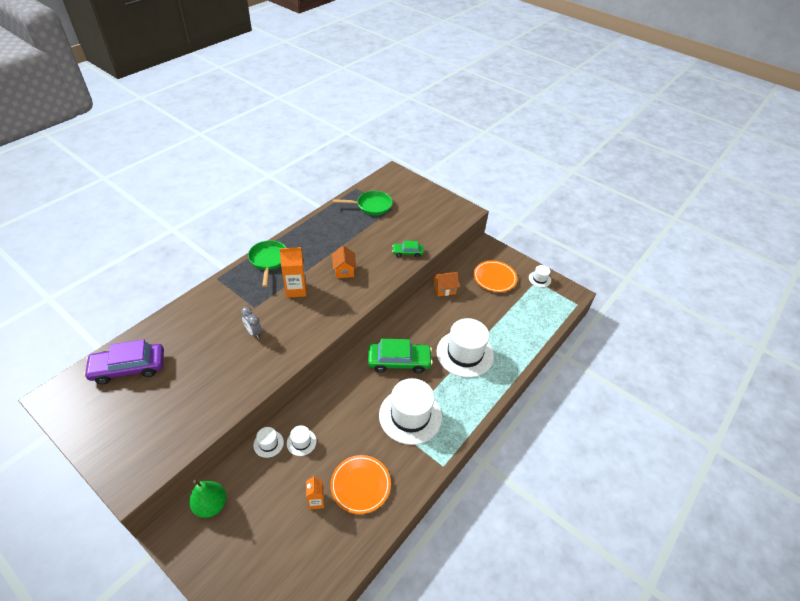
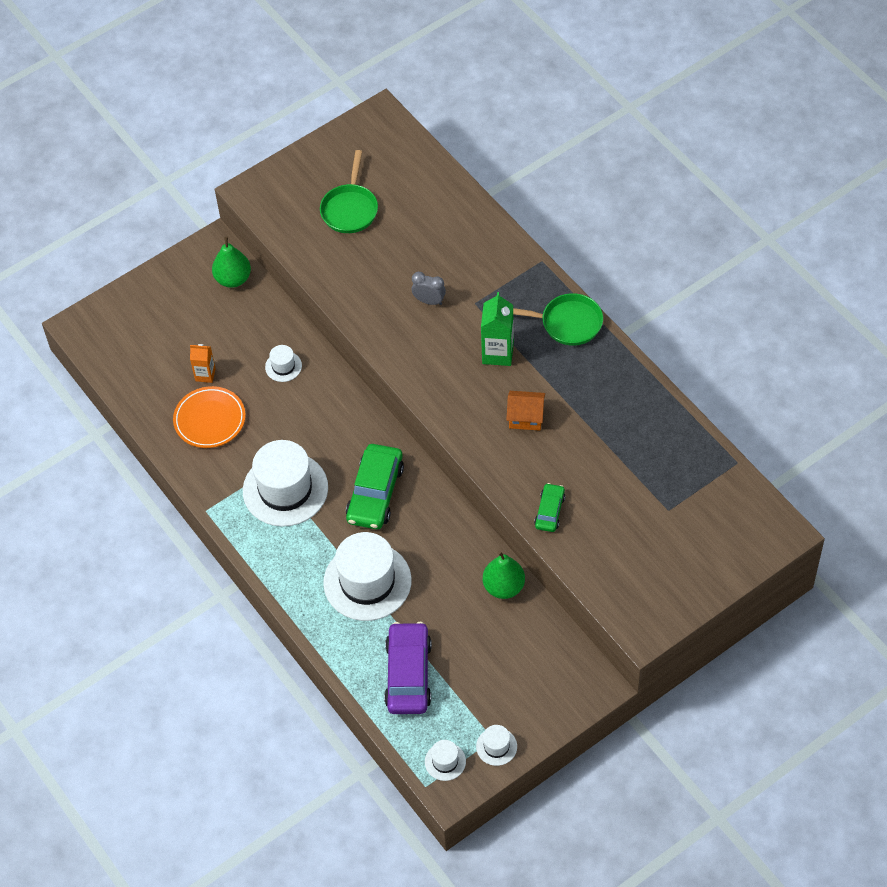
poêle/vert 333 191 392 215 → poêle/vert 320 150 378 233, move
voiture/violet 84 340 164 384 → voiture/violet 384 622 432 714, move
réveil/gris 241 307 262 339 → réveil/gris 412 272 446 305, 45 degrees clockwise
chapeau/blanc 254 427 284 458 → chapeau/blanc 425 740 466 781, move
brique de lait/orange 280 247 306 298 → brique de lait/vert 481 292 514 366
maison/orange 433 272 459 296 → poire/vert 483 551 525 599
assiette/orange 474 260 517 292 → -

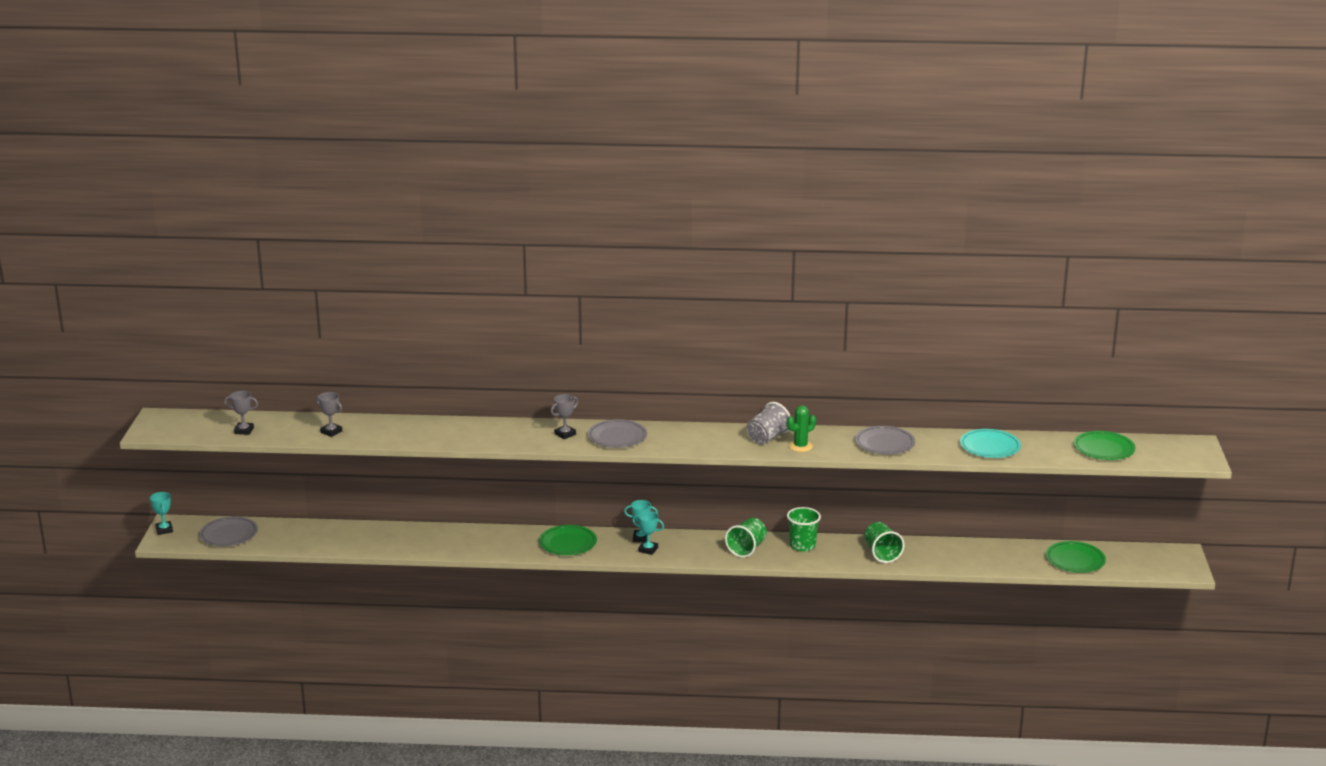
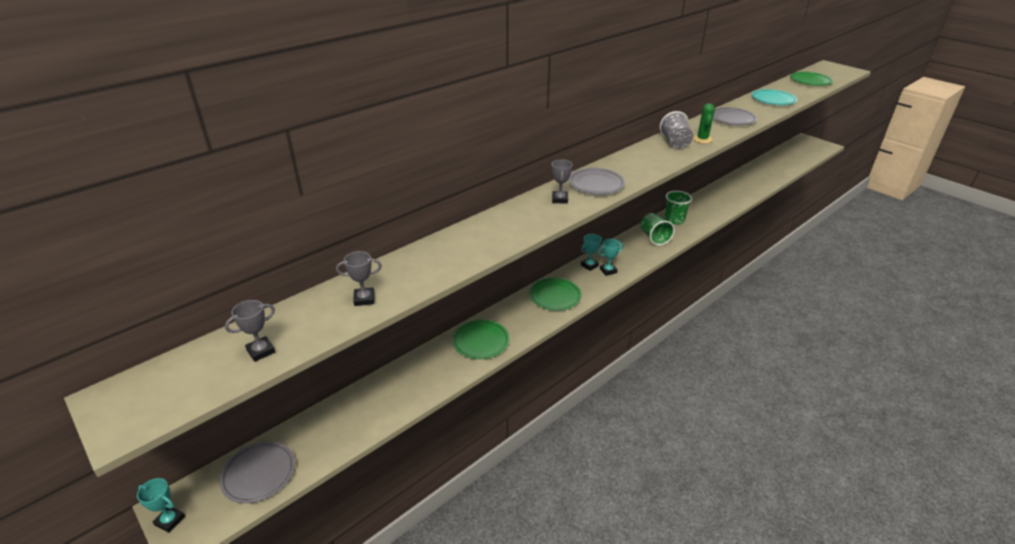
assiette/vert 1046 541 1106 573 → assiette/vert 452 320 509 359, move
gobelet/vert 864 522 904 563 → -

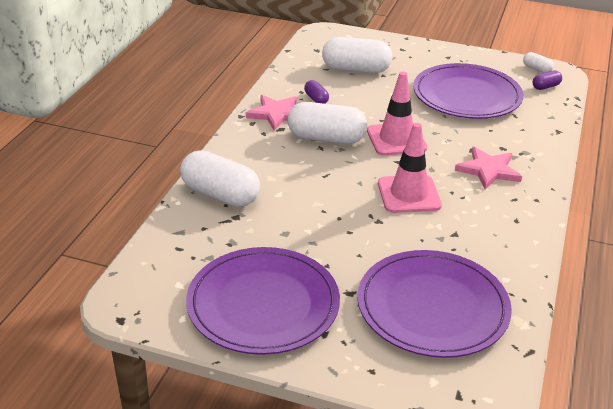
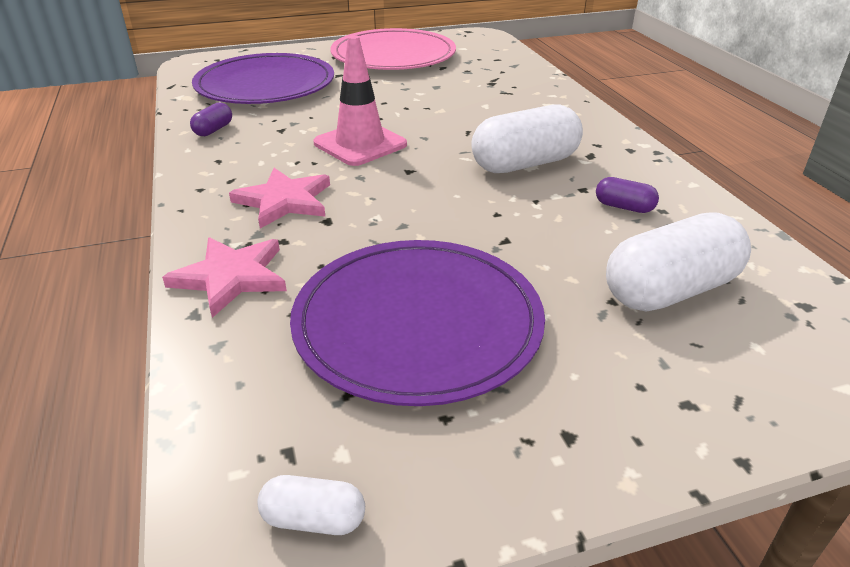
étoile/rose 246 95 297 131 → étoile/rose 162 237 287 318, move
gélule/violet 533 70 562 90 → gélule/violet 190 102 232 136, move
assiette/violet 186 247 340 355 → assiette/rose 330 28 456 70
gélule/blanc 180 150 260 207 → -
cône de chantier/rose 367 71 427 156 → -

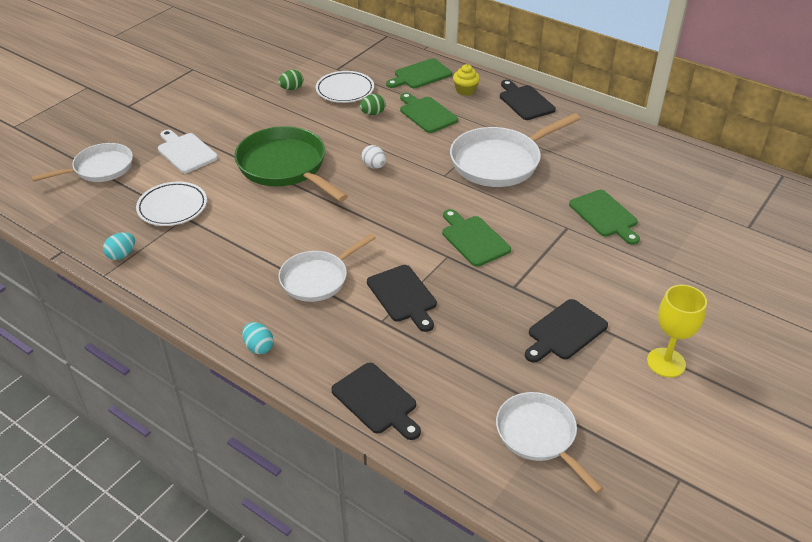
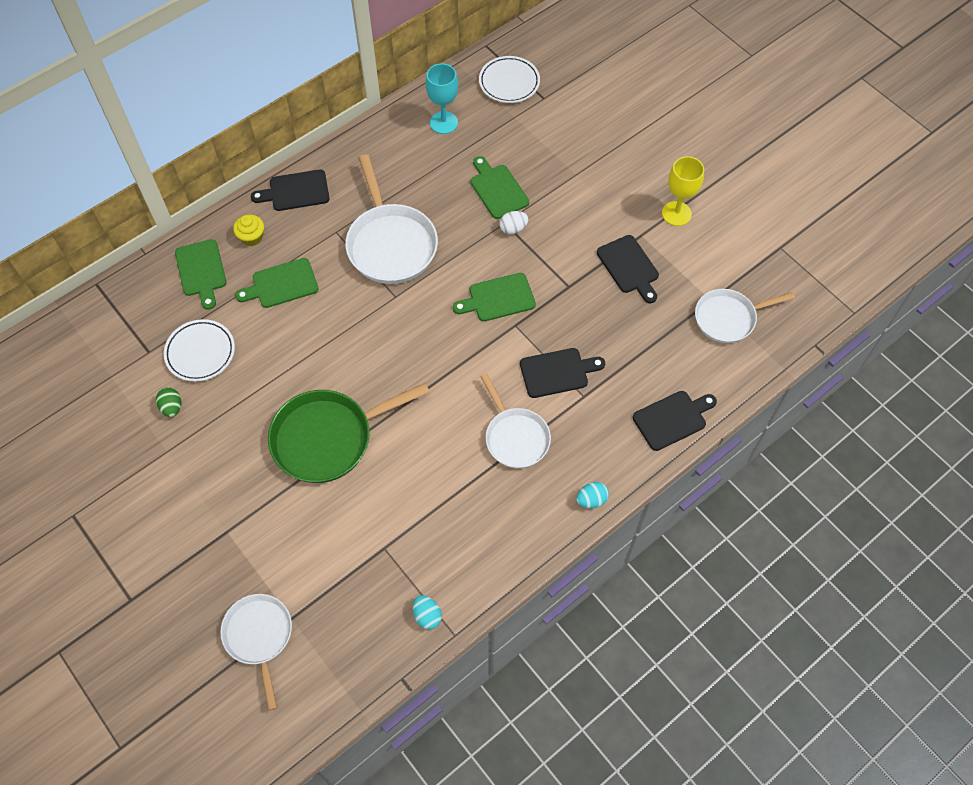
- → verre à pied/turquoise 426 63 458 134
planche à découper/vert 569 190 640 245 → planche à découper/vert 470 156 529 219, 105 degrees counterclockwise
assiette/blanc 136 182 207 226 → assiette/blanc 479 56 540 103, move
œuf/blanc 362 145 386 169 → œuf/blanc 499 211 529 234, move
planche à découper/blanc 158 130 218 173 → -
œuf/vert 360 94 386 115 → -

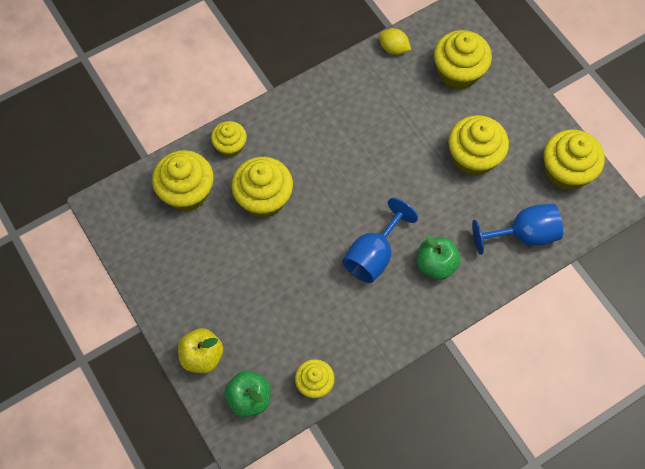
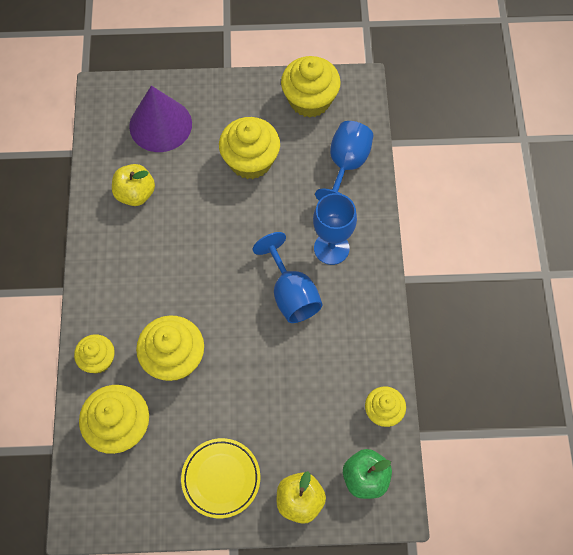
- → pomme/jaune 112 164 155 206
muffin/jaune 434 30 492 90 → cône/violet 129 86 192 152
- → assiette/jaune 181 438 260 518
pomme/vert 417 235 461 280 → verre à pied/bleu 313 193 357 265
citron/jaune 379 28 411 55 → -

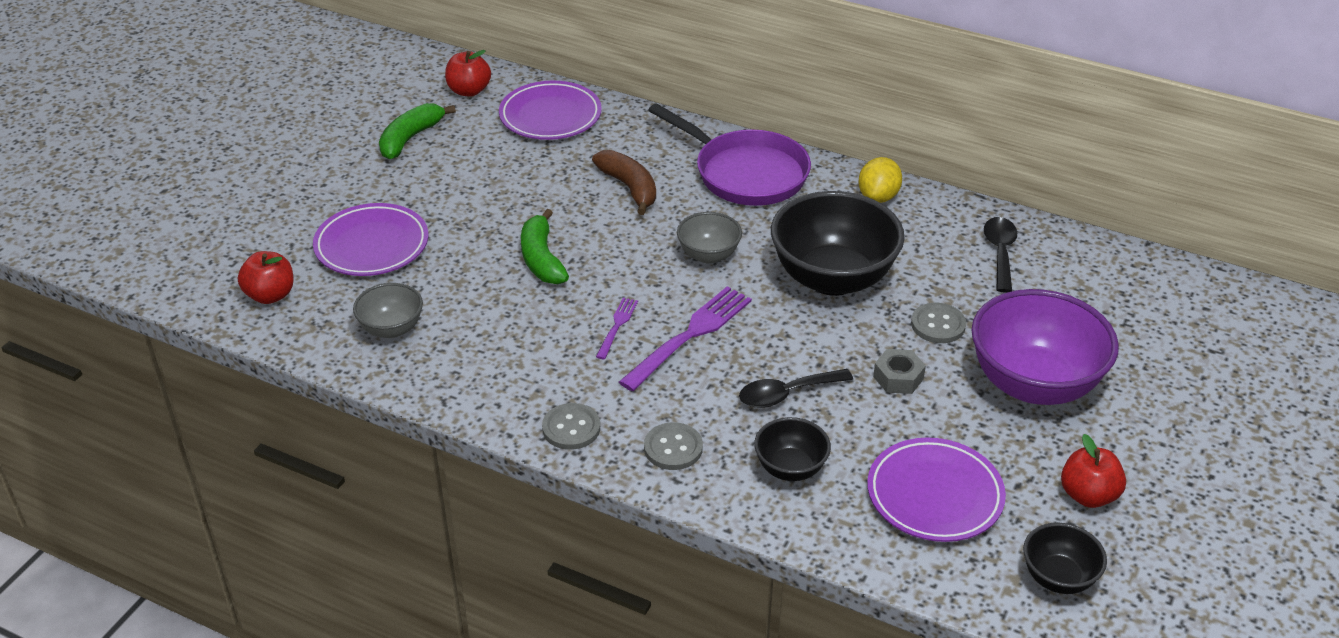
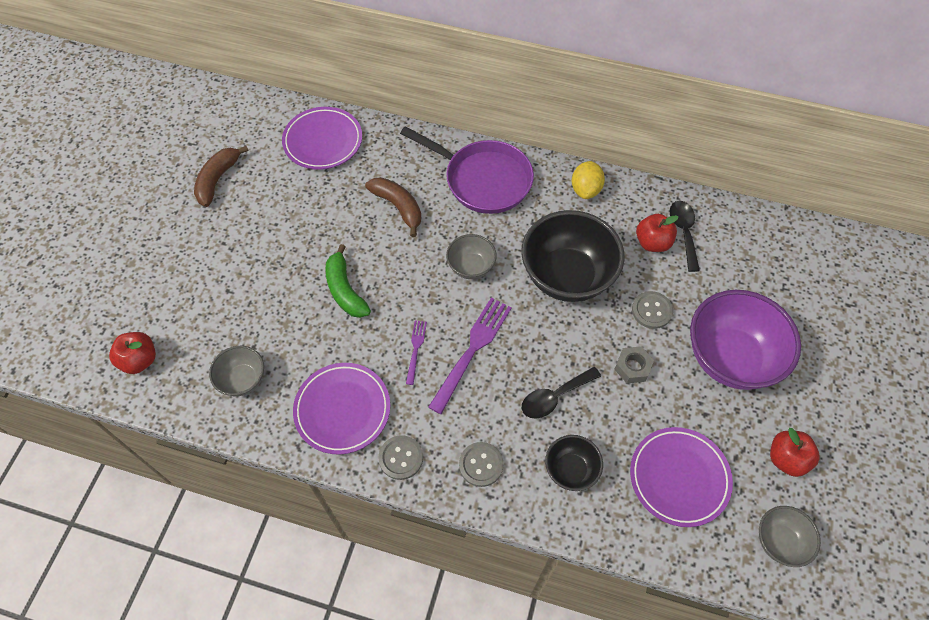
banane/vert 379 103 456 159 → banane/marron 194 146 248 207
assiette/violet 313 203 428 276 → assiette/violet 293 363 390 454, move
pomme/rouge 445 50 491 97 → pomme/rouge 636 214 678 252, move
bol/noir 1023 523 1107 594 → bol/gris 759 506 821 567

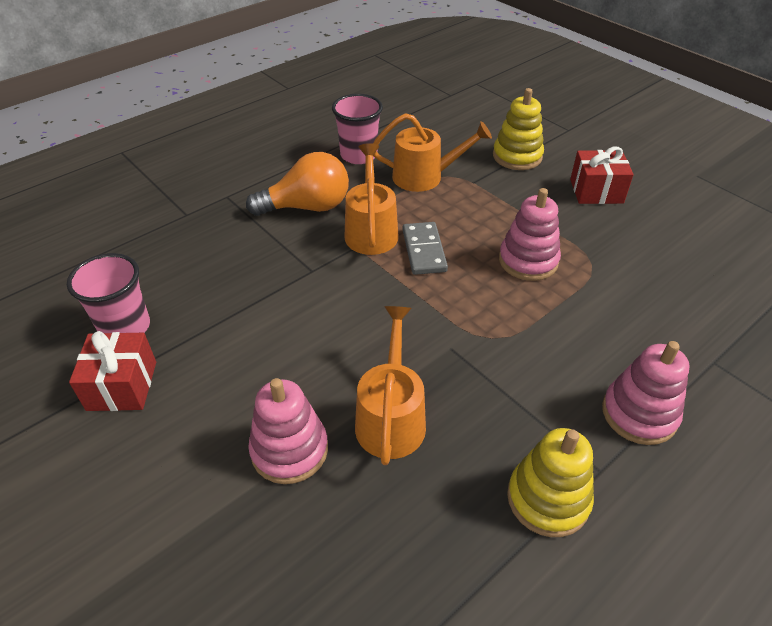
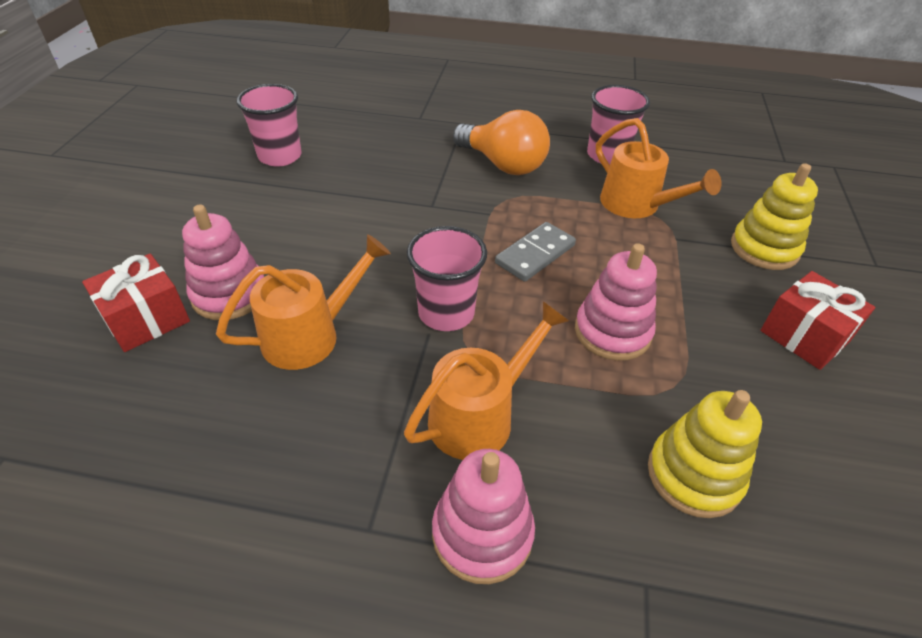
cadeau/rouge 69 331 156 411 → cadeau/rouge 82 254 190 352, move
arrosoir/orange 344 143 399 255 → arrosoir/orange 404 301 569 460, move
- → gobelet/rose 407 226 487 331
jouet à empiler/jaune 507 428 594 537 → jouet à empiler/jaune 648 390 762 518, move

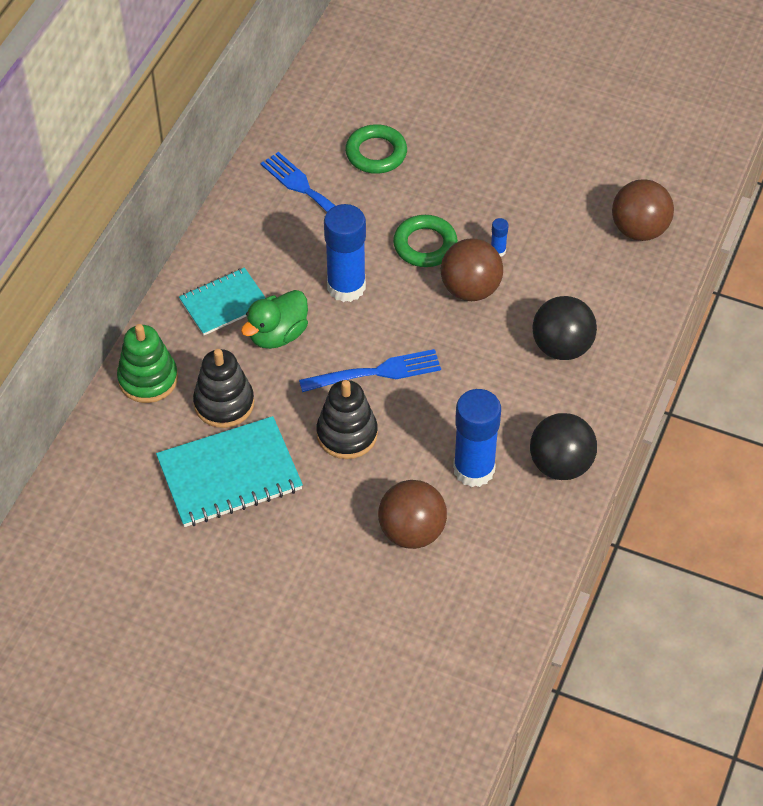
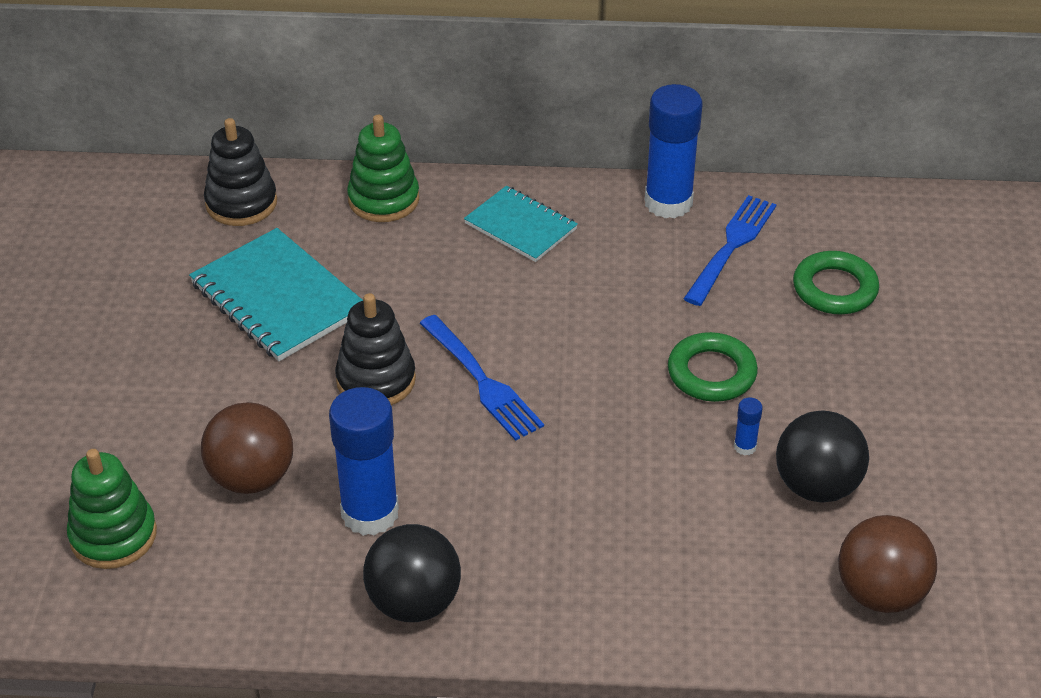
- → jouet à empiler/vert 67 449 157 569
jouet à empiler/noir 193 349 254 428 → jouet à empiler/noir 204 118 277 226, move
bâton de colle/bleu 324 204 366 302 → bâton de colle/bleu 645 84 702 218, move
balle/noir 532 296 597 360 → balle/noir 776 410 869 503, move
canard/vert 241 290 308 349 → -
balle/marron 441 238 503 301 → -

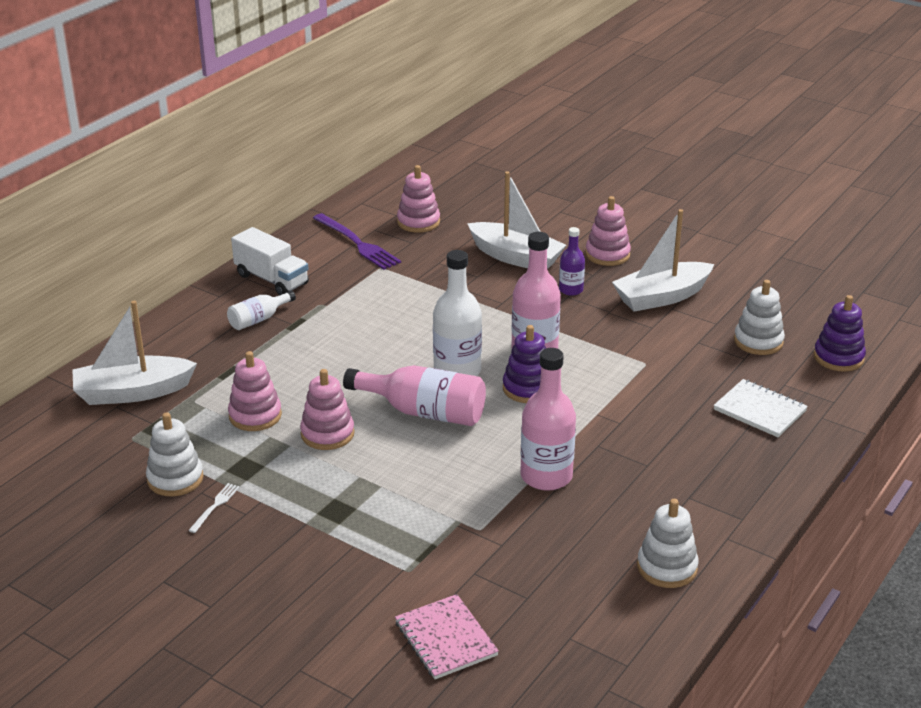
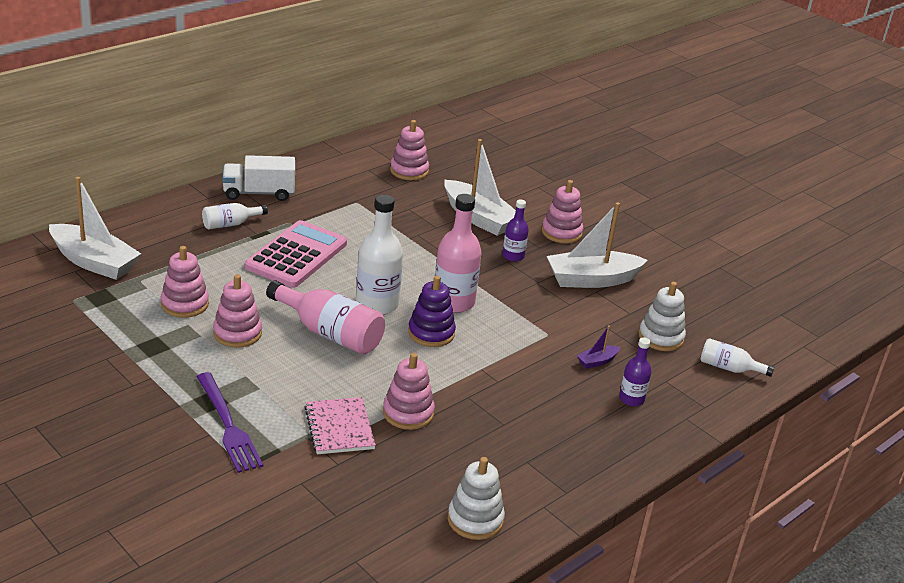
bateau/blanc 72 301 197 405 → bateau/blanc 49 177 141 280, 150 degrees counterclockwise
fourchette/violet 313 213 401 270 → fourchette/violet 196 372 263 473, move
camion/blanc 231 227 309 295 → camion/blanc 222 155 295 201, 120 degrees clockwise
- → calculatrice/rose 245 220 347 288
carnet/rose 395 594 499 679 → carnet/rose 304 397 376 454, move
bouteille/rose 520 348 576 491 → jouet à empiler/rose 383 353 435 430
- → bateau/violet 577 325 620 369
carnet/blanc 713 379 808 437 → bouteille/violet 619 337 651 406
jouet à empiler/violet 814 295 866 372 → bouteille/blanc 700 338 774 377
jouet à empiler/blanc 146 412 203 496 → -
fourchette/blanc 188 483 239 533 → -

